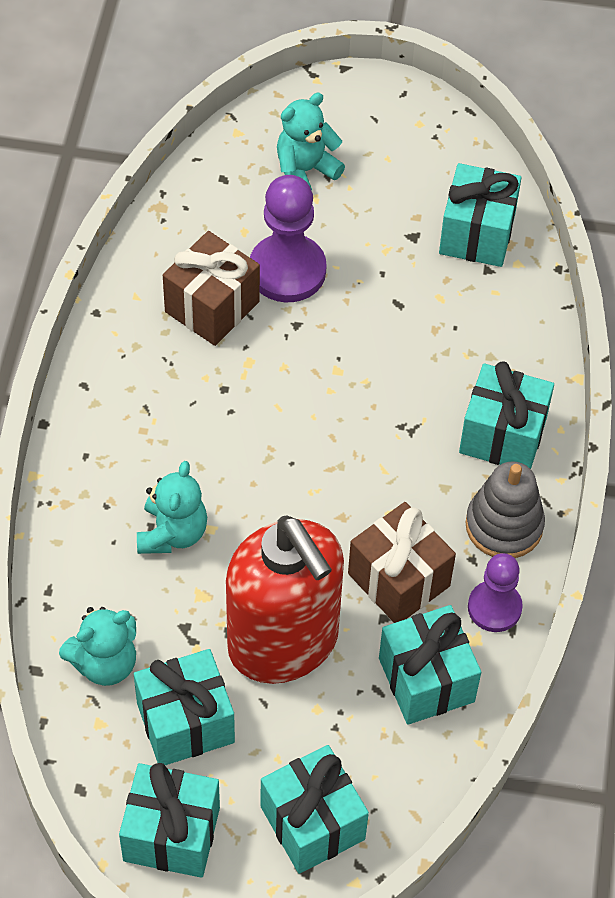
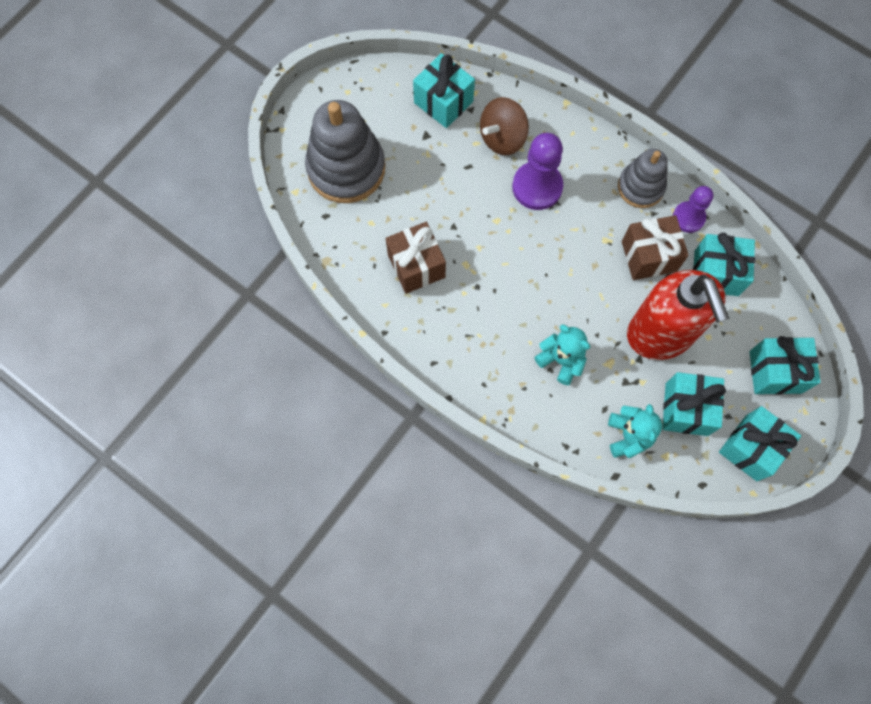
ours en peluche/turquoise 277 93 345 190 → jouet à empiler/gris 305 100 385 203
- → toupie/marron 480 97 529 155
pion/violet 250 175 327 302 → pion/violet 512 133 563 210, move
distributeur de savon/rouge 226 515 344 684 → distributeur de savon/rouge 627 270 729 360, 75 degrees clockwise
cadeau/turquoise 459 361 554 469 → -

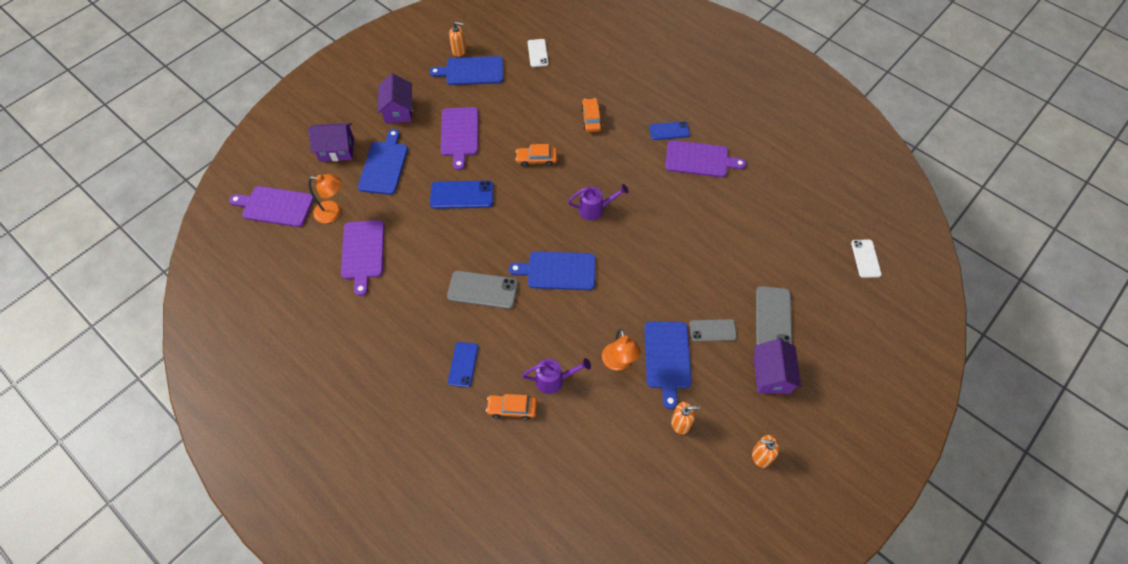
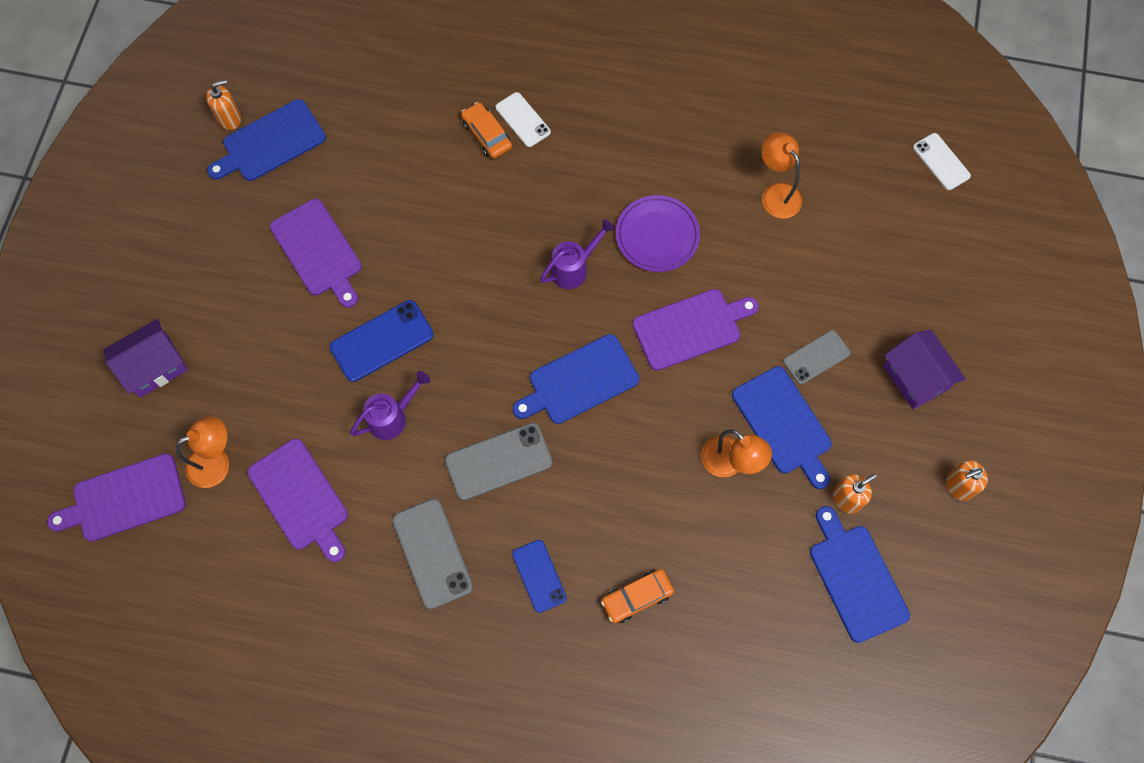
arrosoir/violet 522 358 591 394 → arrosoir/violet 350 371 430 440, move
téléphone/gris 756 286 792 345 → téléphone/gris 392 499 473 609, move
téléphone/blanc 528 39 549 67 → téléphone/blanc 496 92 551 147, move
- → assiette/violet 616 195 700 272
planche à découper/violet 665 140 746 178 → planche à découper/violet 632 289 759 371, move
- → lampe/orange 761 132 802 219
planche à découper/bleu 358 129 408 195 → planche à découper/bleu 810 506 910 643, move
maison/violet 378 73 413 123 → -
voiture/orange 516 144 557 167 → -
téléphone/bleu 649 121 690 140 → -

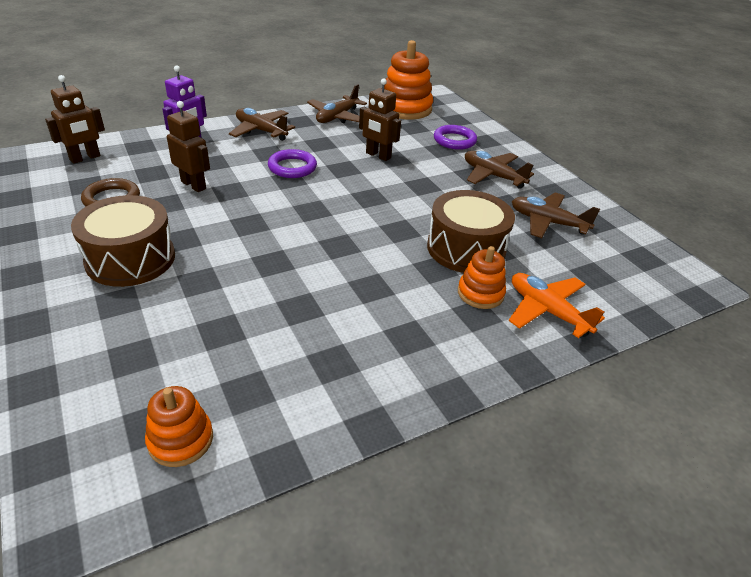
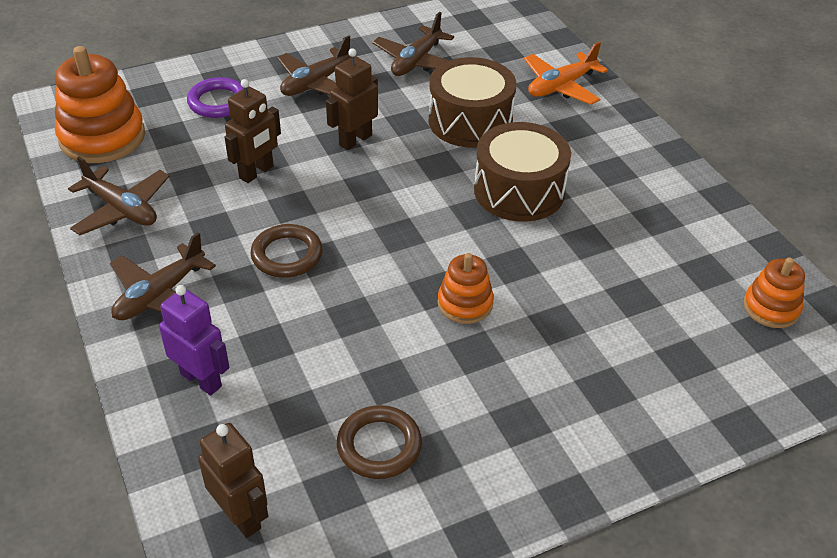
anneau/violet 268 149 317 178 → anneau/marron 250 224 323 278
robot/marron 167 101 210 192 → robot/marron 326 48 378 150, move
jouet à empiler/orange 458 246 506 309 → jouet à empiler/orange 438 253 494 324, move
tambour/marron 71 195 175 287 → tambour/marron 474 122 571 222, move

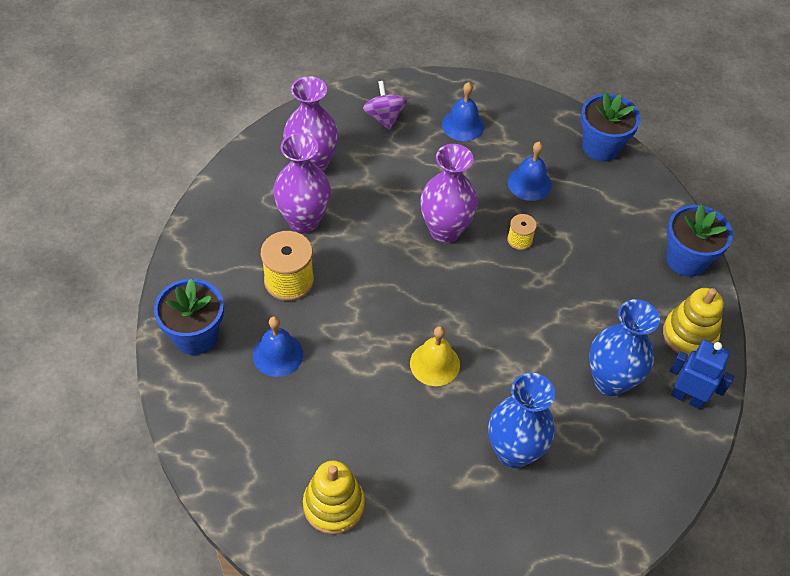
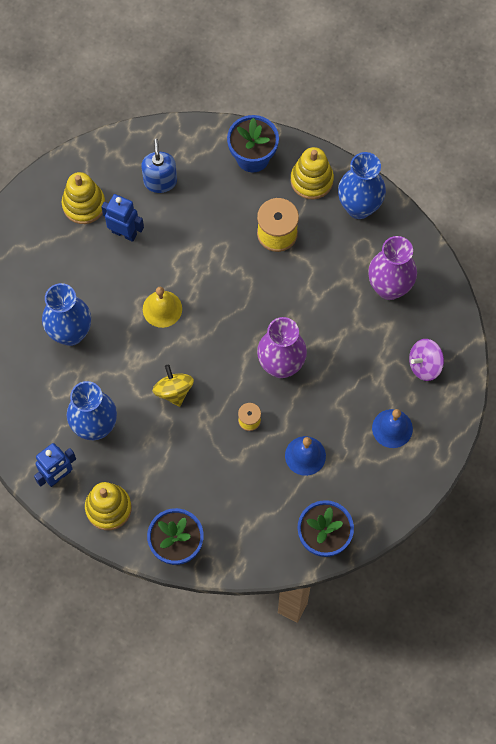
- → robot/bleu 101 194 144 242
- → distributeur de savon/bleu 141 139 177 193
- → toupie/jaune 153 365 194 407
- → jouet à empiler/jaune 291 147 334 199
- → vase/bleu 338 152 386 219
toupie/violet 363 81 407 130 → toupie/violet 409 339 444 381, 150 degrees clockwise
cloche/bleu 253 316 303 377 → -
vase/violet 273 133 331 233 → -

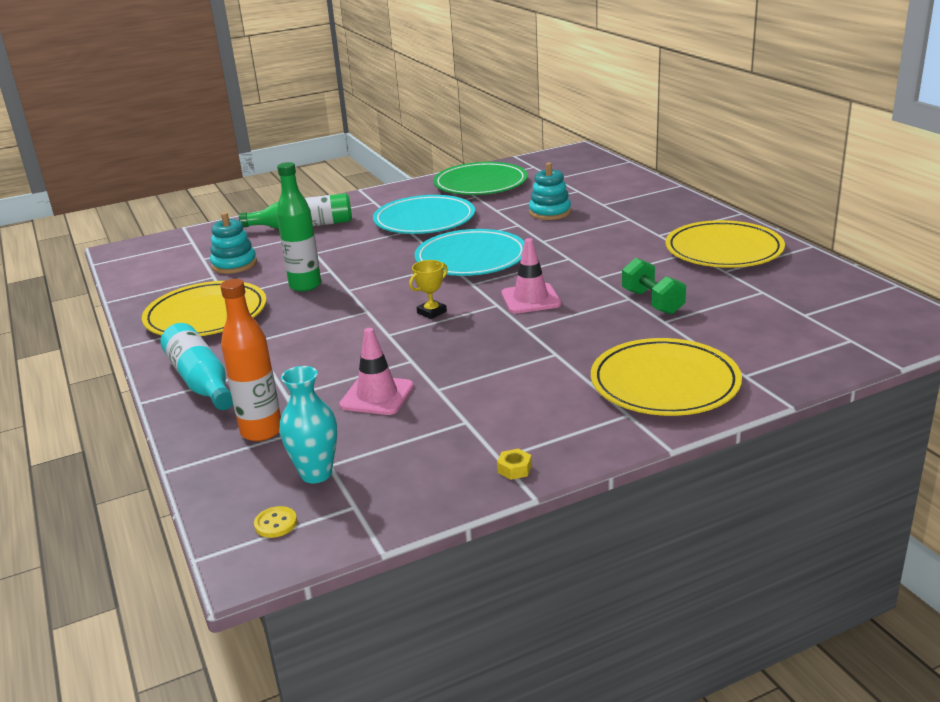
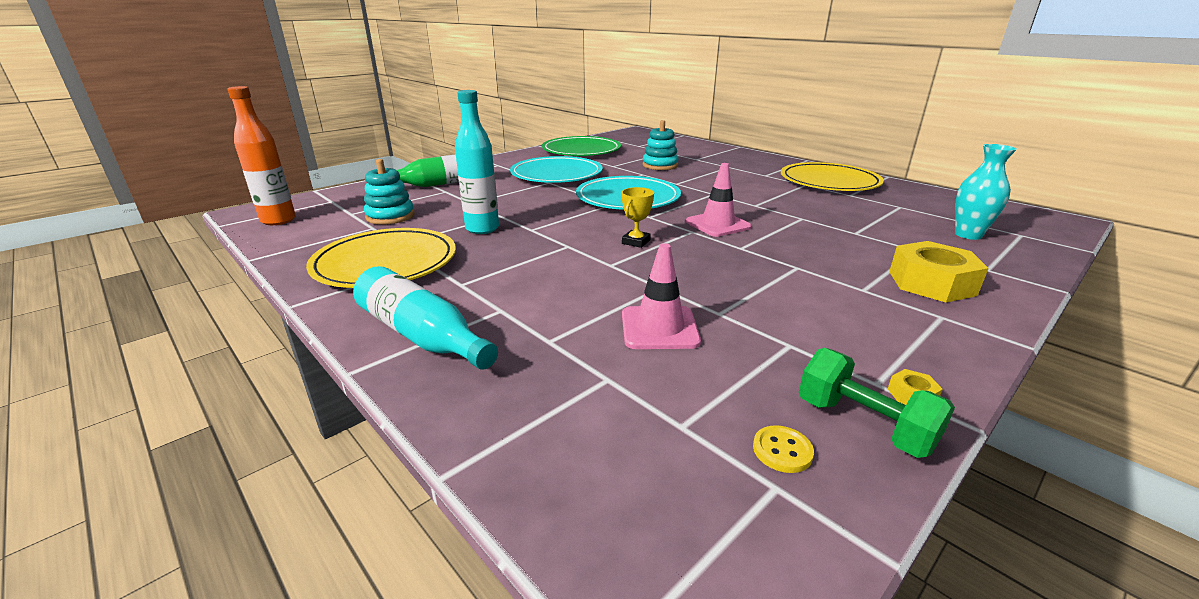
bouteille/orange 220 279 281 441 → bouteille/orange 227 86 296 225, move
bouteille/vert 277 162 321 291 → bouteille/turquoise 455 90 499 234
bouton/jaune 254 506 297 538 → bouton/jaune 753 425 814 473, move
haltère/vert 622 258 686 315 → haltère/vert 799 348 955 458, move
assiette/jaune 591 338 742 416 → écrou/jaune 889 241 989 302
vase/turquoise 280 366 337 483 → vase/turquoise 955 144 1017 240, move

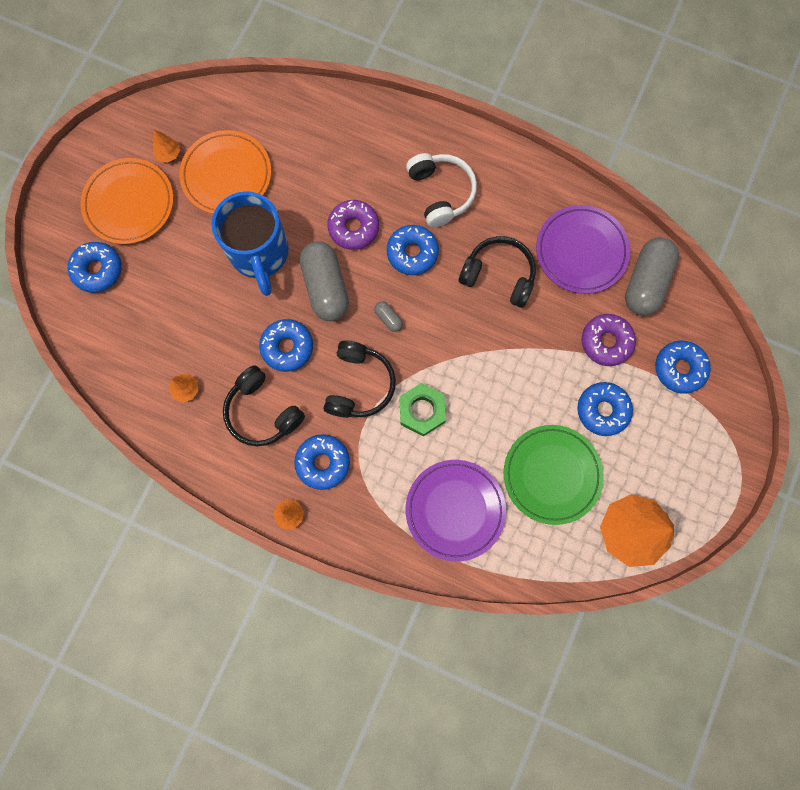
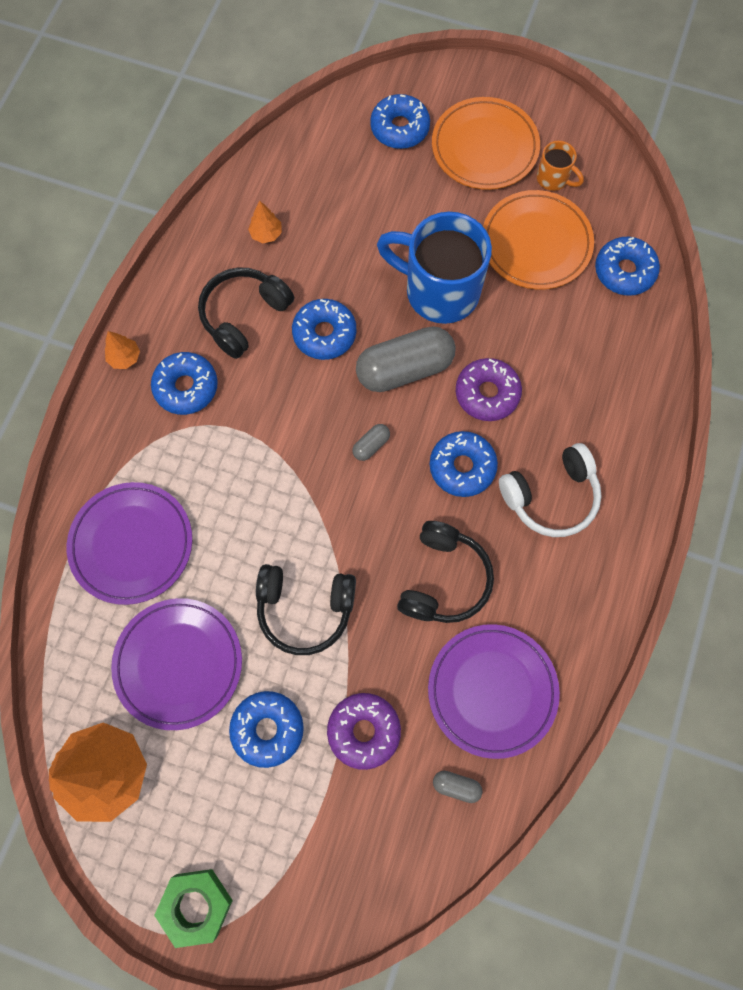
assiette/vert 504 425 604 525 → assiette/violet 111 598 242 730
écrou/vert 399 383 446 436 → écrou/vert 154 869 233 948, move
casque audio/noir 324 341 396 418 → casque audio/noir 256 564 356 655, move
tasse/bleu 212 191 289 296 → tasse/bleu 377 212 492 324, 45 degrees clockwise
gélule/gris 625 237 679 316 → gélule/gris 433 771 482 803, x0.43
arbre/orange 152 130 180 163 → tasse/orange 537 141 584 191
beignet/bleu 655 341 711 394 → beignet/bleu 595 237 660 296, move

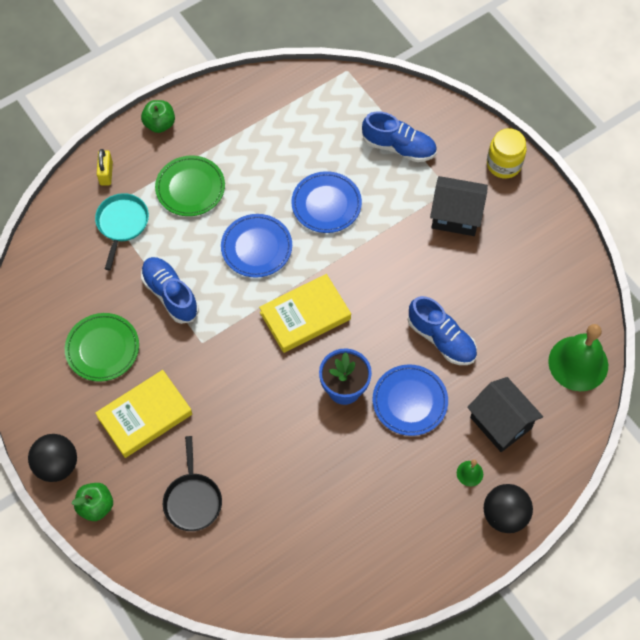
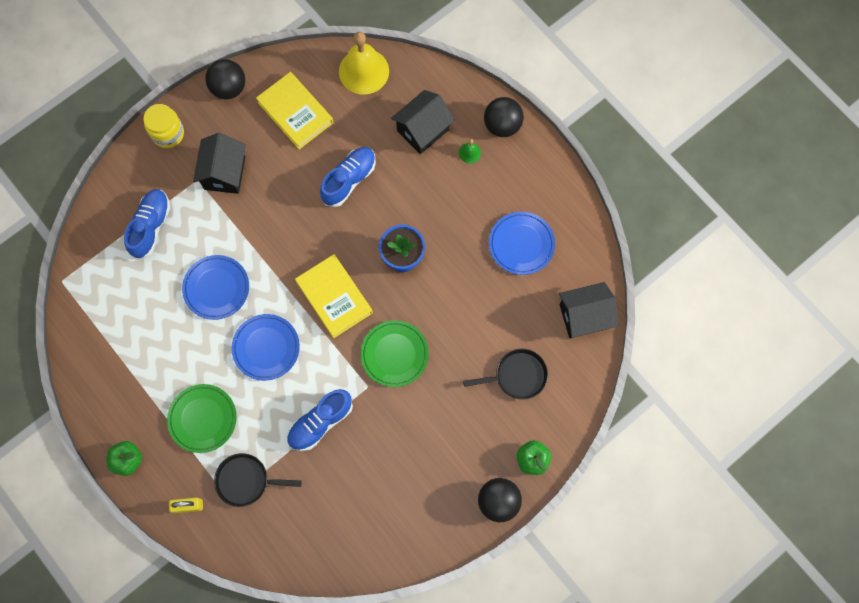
- → balle/noir 205 59 245 99
poêle/turquoise 95 193 149 270 → poêle/noir 214 453 302 507
livre/jaune 95 370 192 458 → livre/jaune 256 72 333 149, move
cloche/vert 548 324 608 391 → cloche/jaune 339 32 389 95
assiette/vert 65 313 139 382 → assiette/vert 361 320 429 387, move
assiette/bleu 373 364 448 436 → assiette/bleu 489 212 555 275, move
- → maison/noir 559 282 618 339

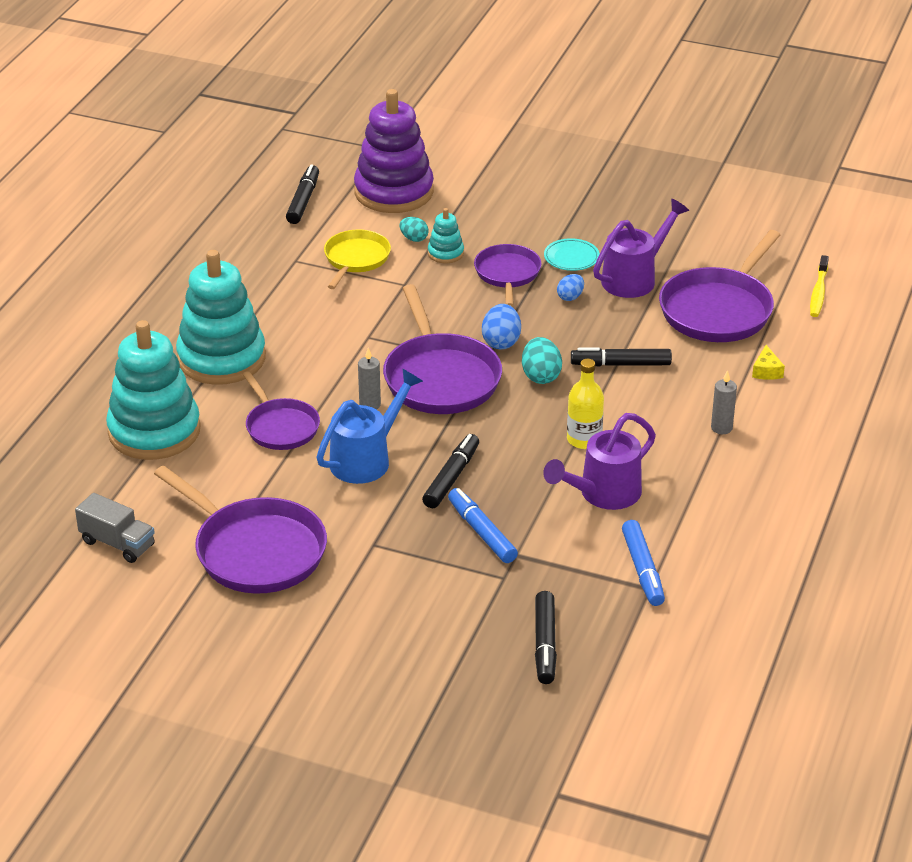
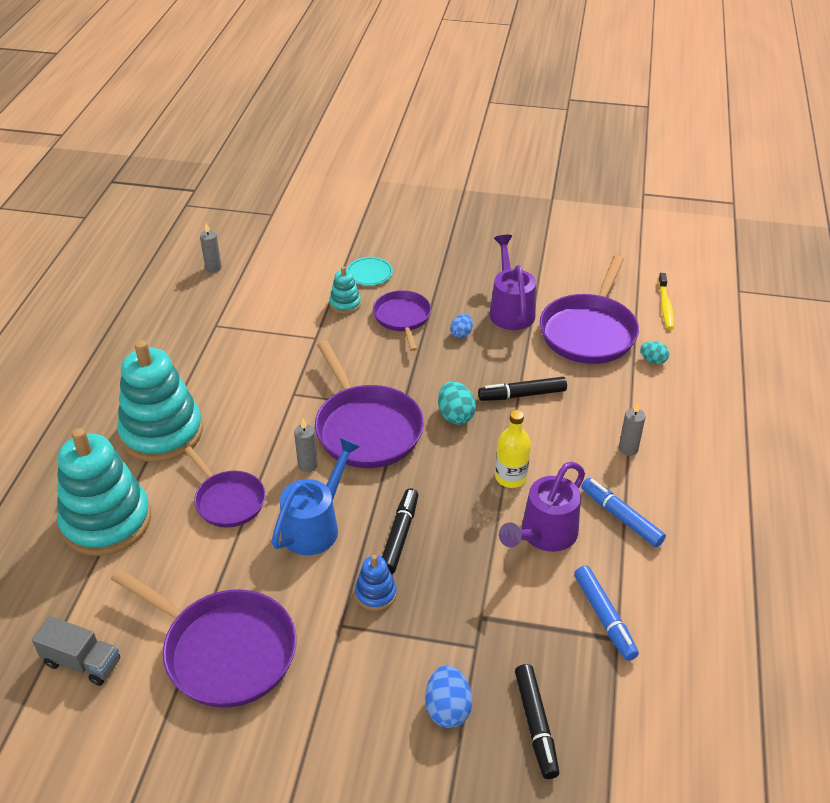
feutre/noir 286 165 319 224 → bougie/gris 200 223 222 273
assiette/turquoise 544 238 600 271 → assiette/turquoise 347 257 393 285, move
- → jouet à empiler/bleu 355 555 397 611
œuf/bleu 482 304 521 349 → œuf/bleu 425 665 472 728, move
arrosoir/violet 593 199 689 298 → arrosoir/violet 489 235 536 330, 45 degrees counterclockwise
feutre/bleu 448 488 518 563 → feutre/bleu 581 478 666 547, move
œuf/turquoise 400 217 429 242 → œuf/turquoise 640 341 669 364, move
poêle/jaune 324 229 391 289 → -
jouet à empiler/violet 354 89 434 213 → -
fromage/jaune 752 345 785 380 → -

